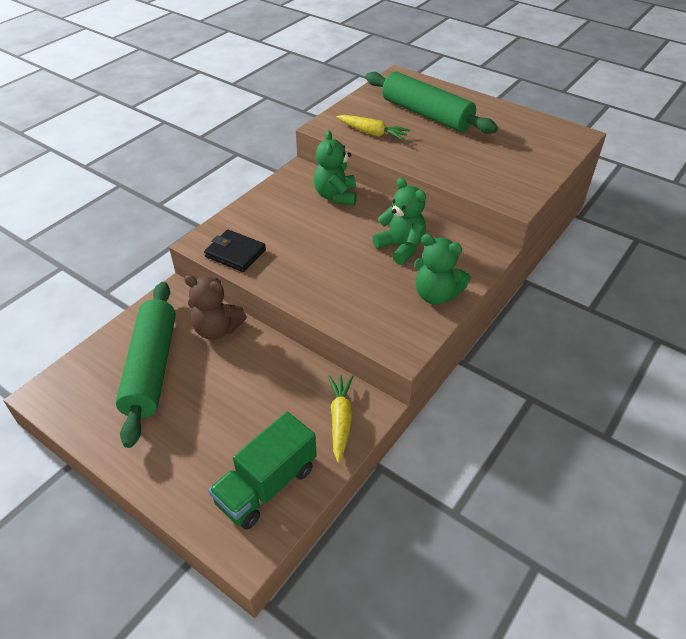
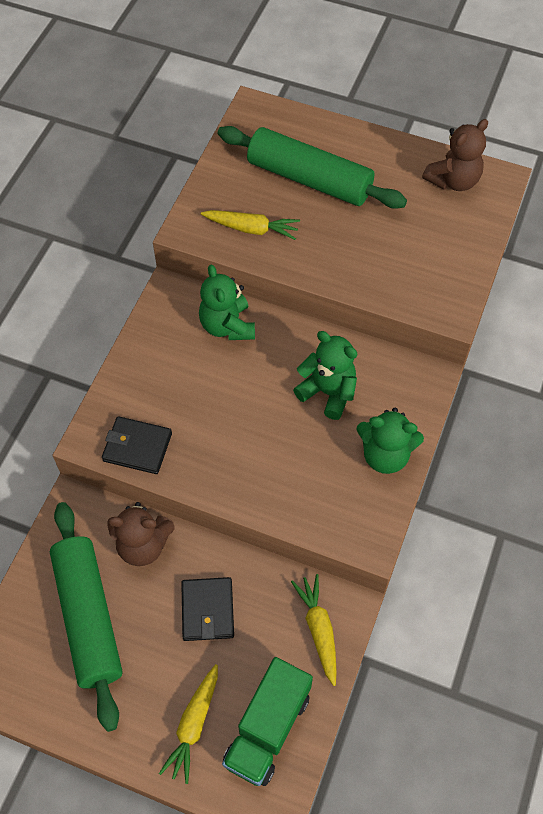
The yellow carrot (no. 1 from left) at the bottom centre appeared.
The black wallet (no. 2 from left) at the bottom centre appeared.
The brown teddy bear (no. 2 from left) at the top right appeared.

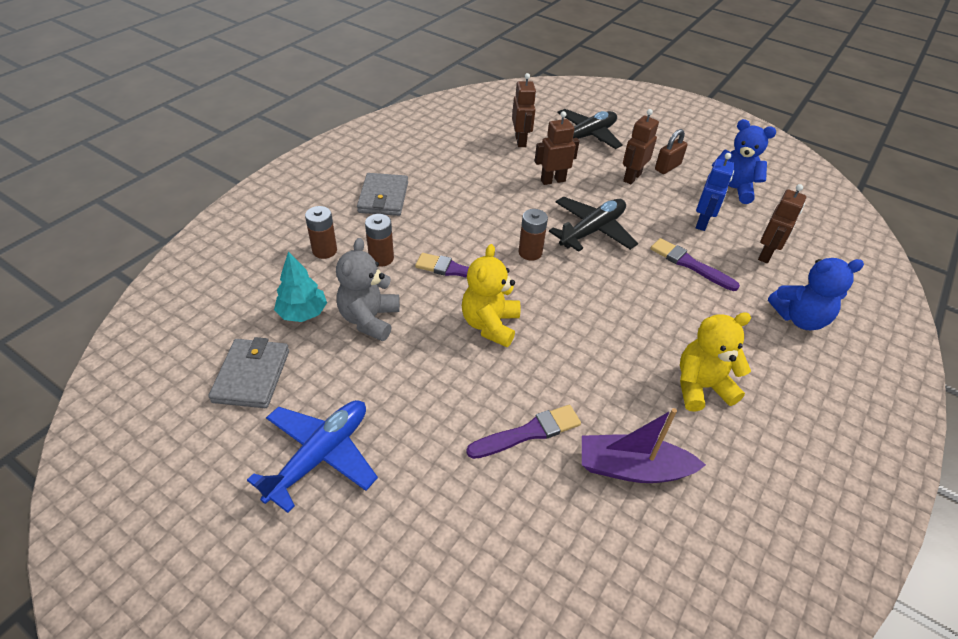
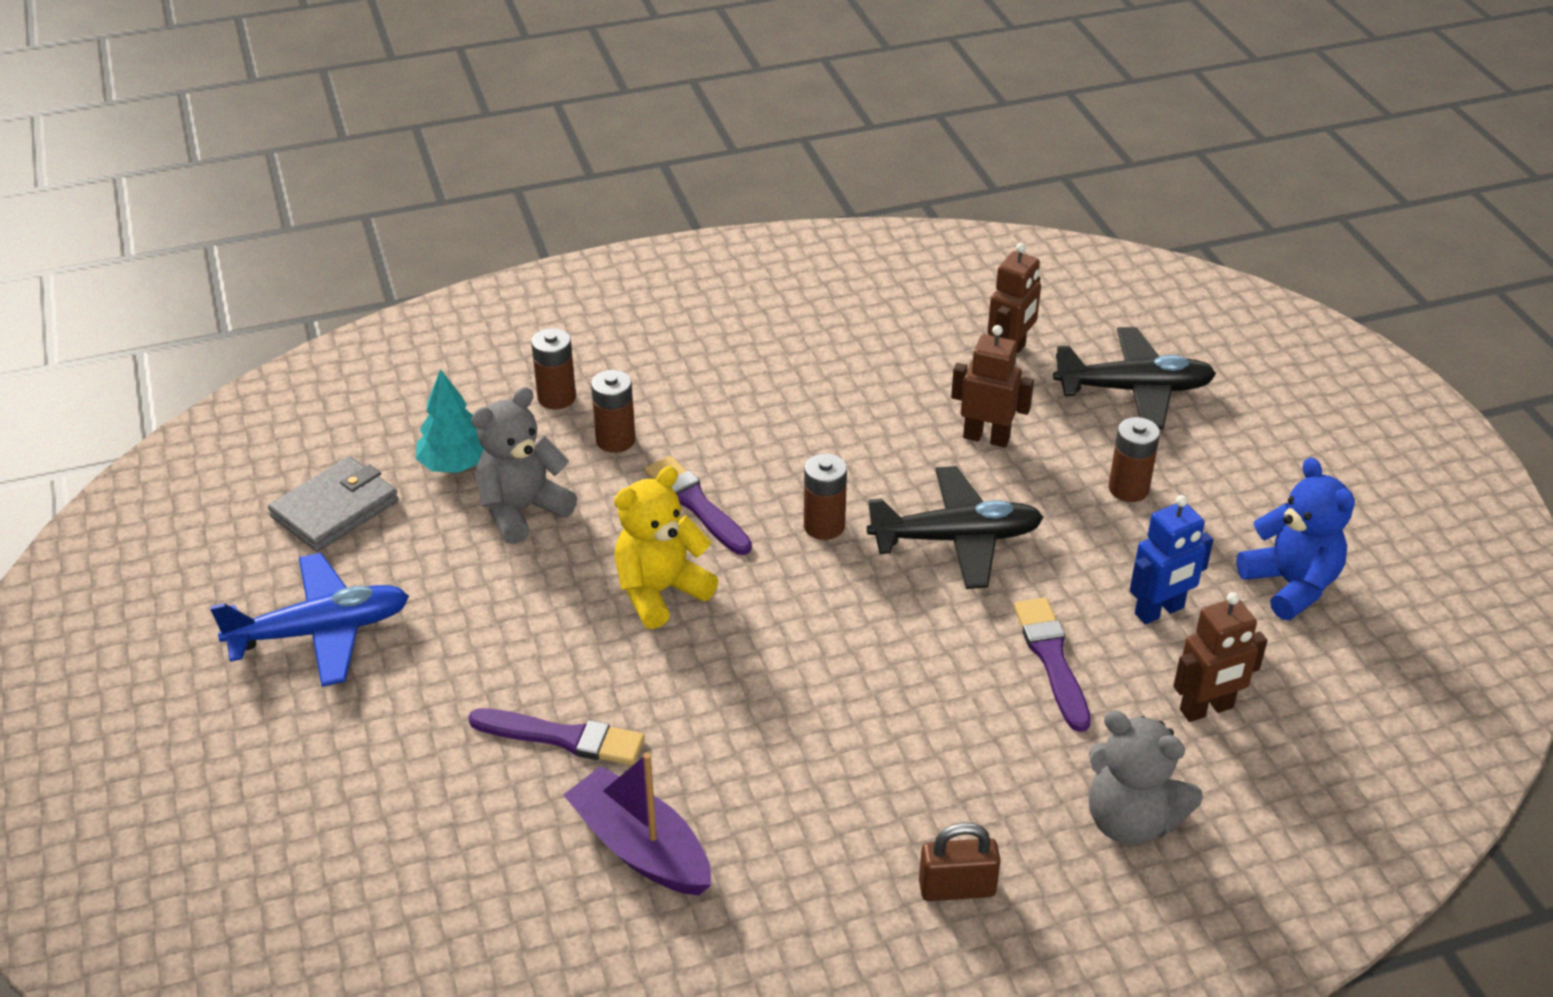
The brown padlock moved from the top right to the bottom centre.
The blue teddy bear (no. 2 from left) at the middle right became the grey teddy bear (no. 2 from left) at the bottom right.
The brown robot (no. 3 from left) at the top right was replaced by the brown battery (no. 4 from left) at the middle right.
The grey wallet (no. 2 from left) at the top centre disappeared.
The yellow teddy bear (no. 2 from left) at the middle right disappeared.

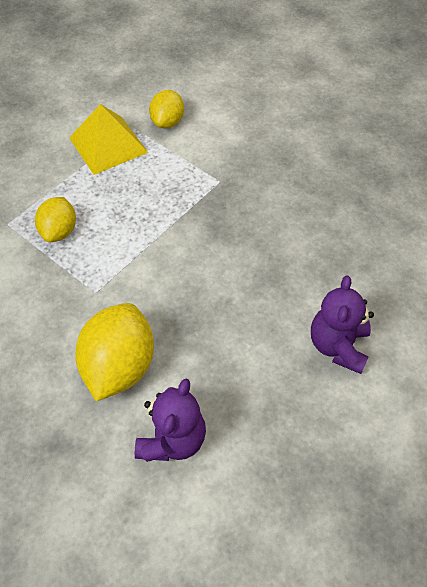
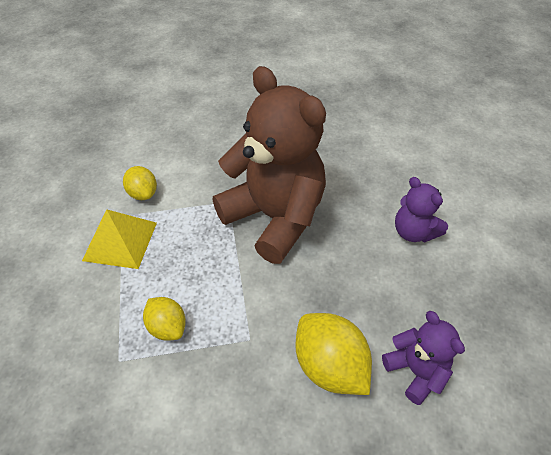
The brown teddy bear at the centre appeared.

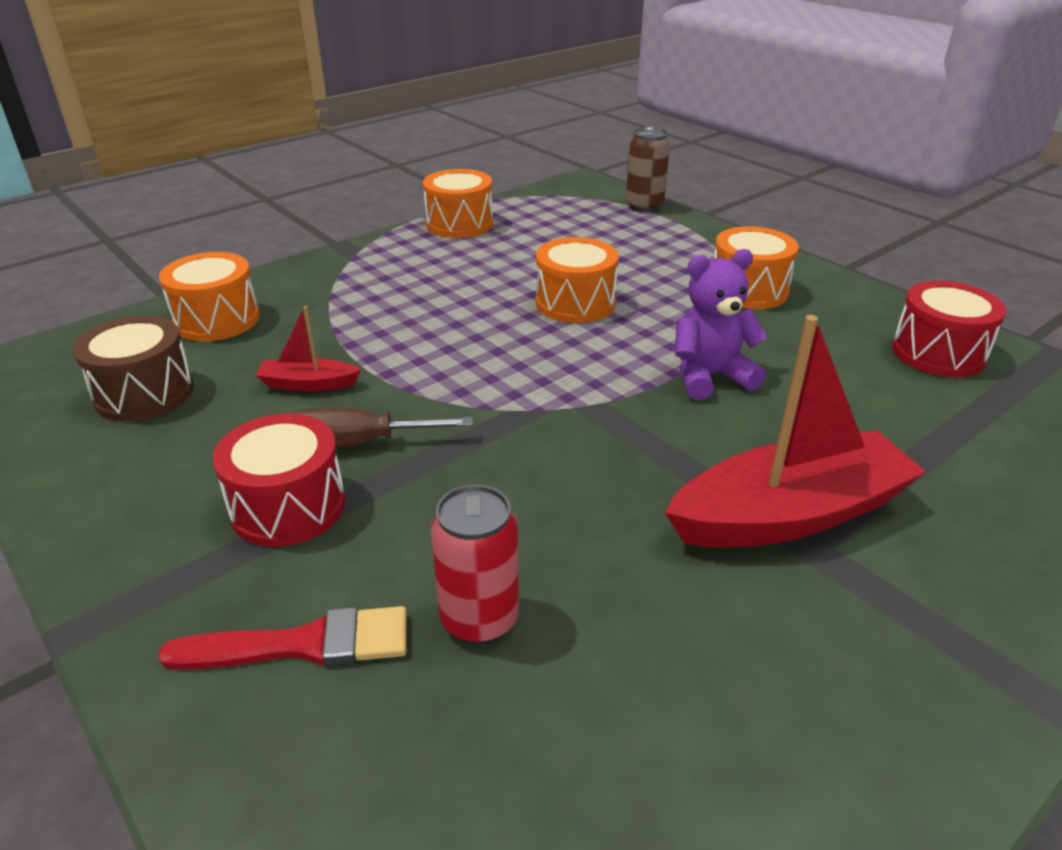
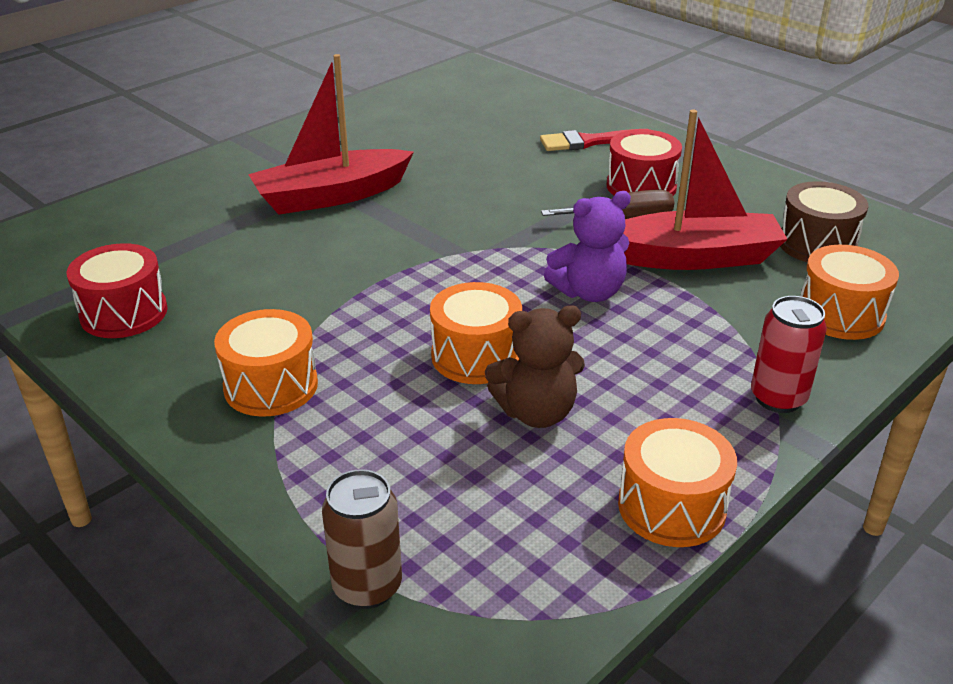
The brown teddy bear at the centre appeared.
The purple teddy bear moved from the middle right to the centre.
The red boat (no. 1 from left in the first image) at the middle left changed to 2.14 times the size.
The red can moved from the centre to the middle right.

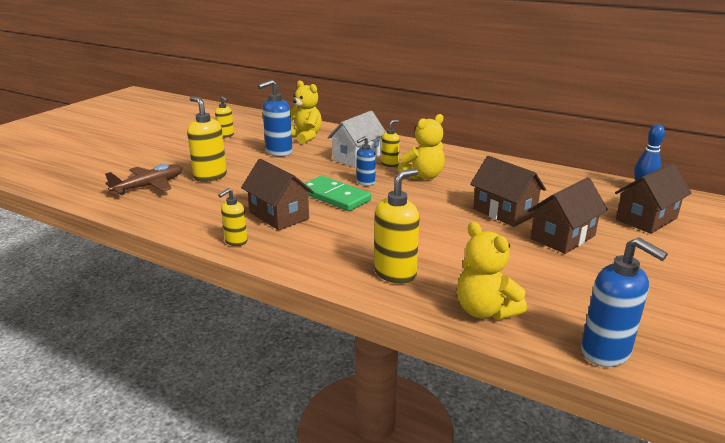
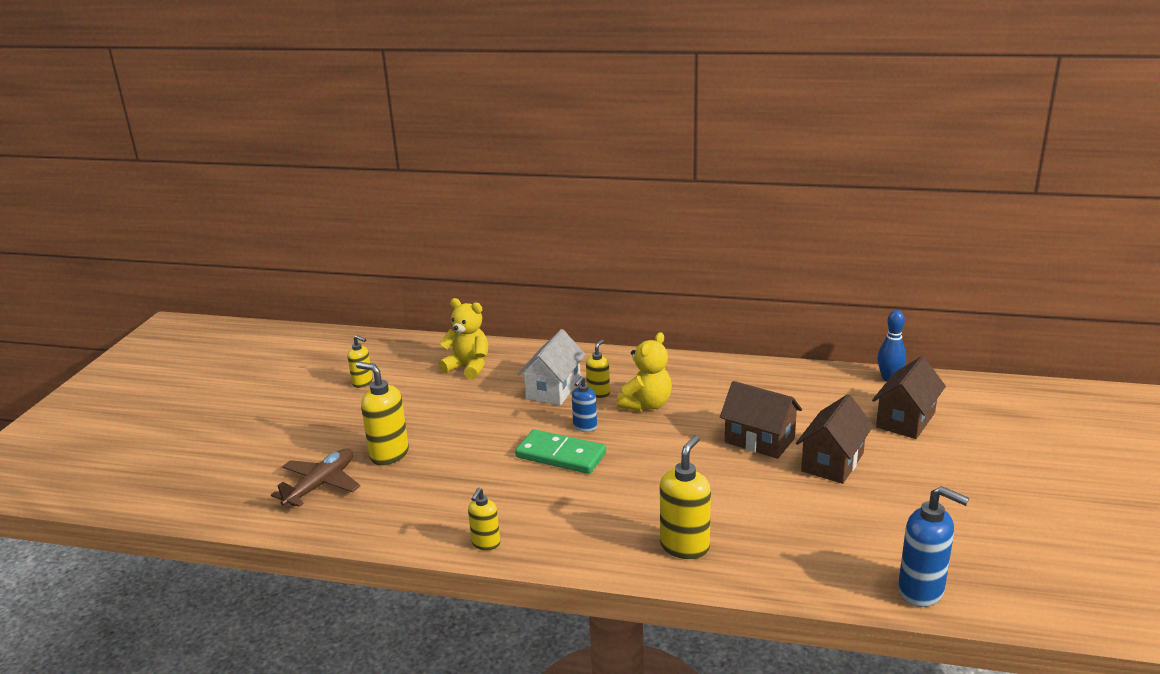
The brown house (no. 1 from left) at the centre disappeared.
The blue soap dispenser (no. 1 from left) at the top centre disappeared.
The yellow teddy bear (no. 3 from left) at the middle right disappeared.

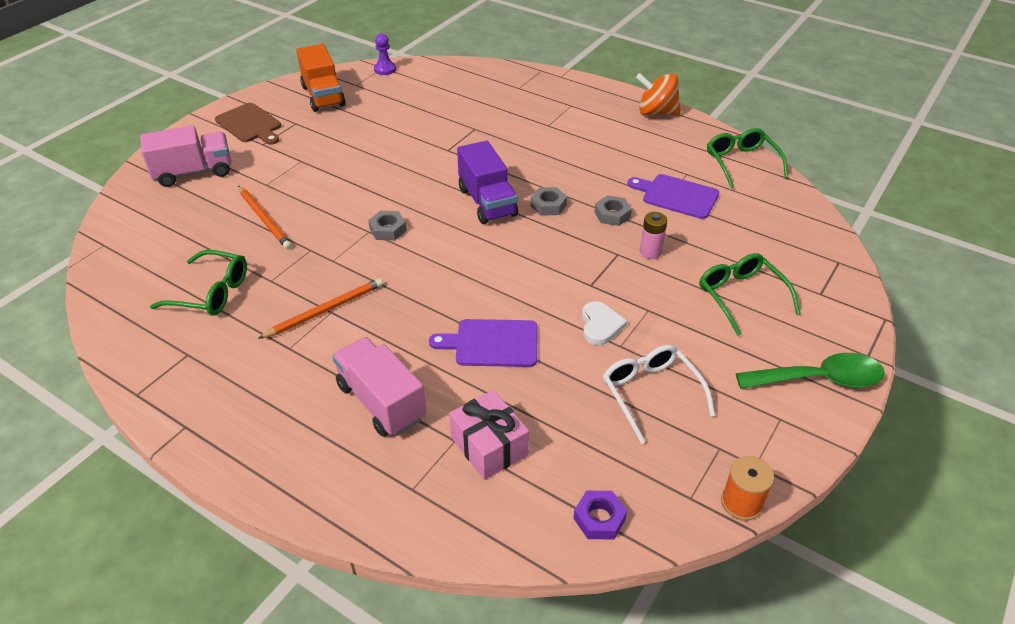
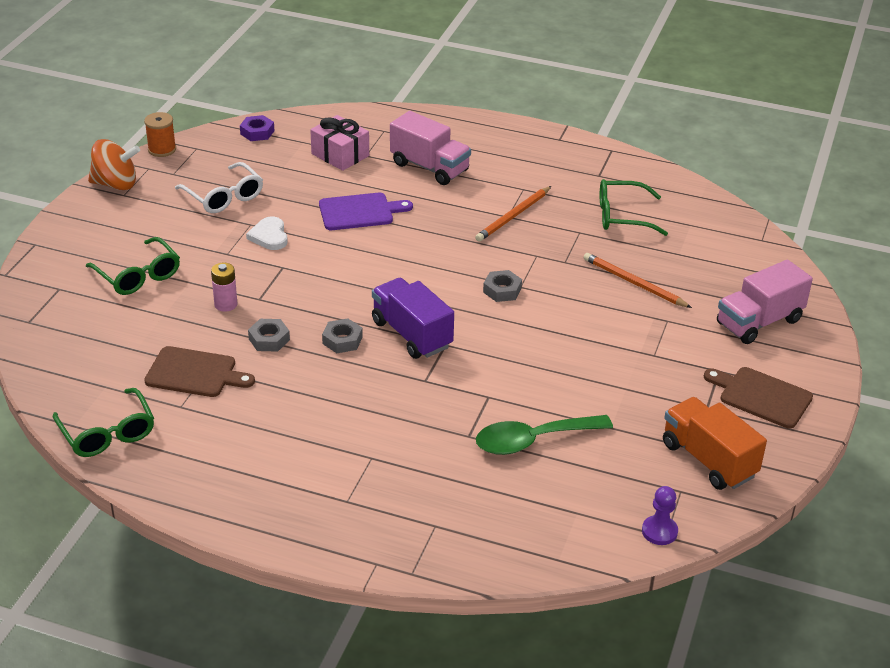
The orange spinning top moved from the top centre to the top left.
The purple cutting board (no. 2 from left) at the top centre became the brown cutting board (no. 1 from left) at the middle left.
The green spoon moved from the middle right to the centre.

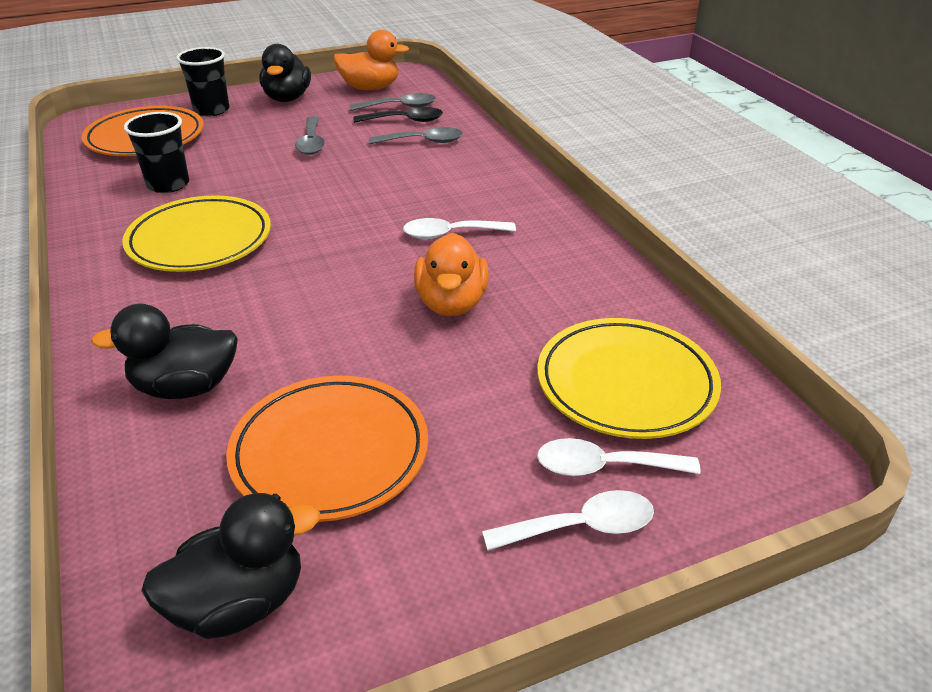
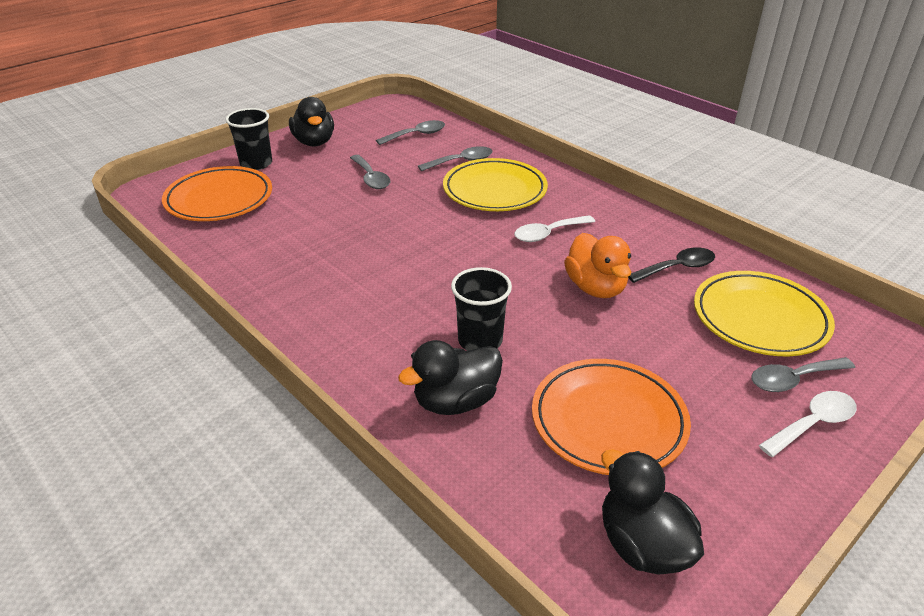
The yellow plate (no. 1 from left) moved from the middle left to the top centre.
The black cup (no. 1 from left in the first image) moved from the top left to the centre.
The black duck (no. 2 from left in the first image) at the bottom left turned 75 degrees counterclockwise.
The black spoon moved from the top centre to the middle right.
The white spoon (no. 3 from left) at the centre became the grey spoon (no. 4 from left) at the middle right.
The orange duck (no. 1 from left) at the top centre disappeared.

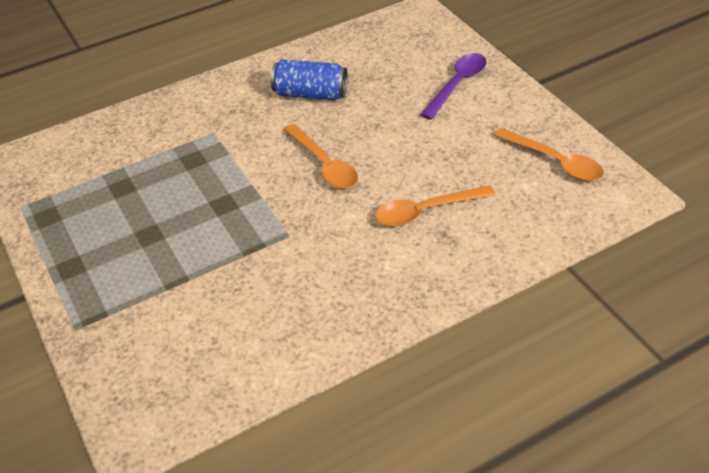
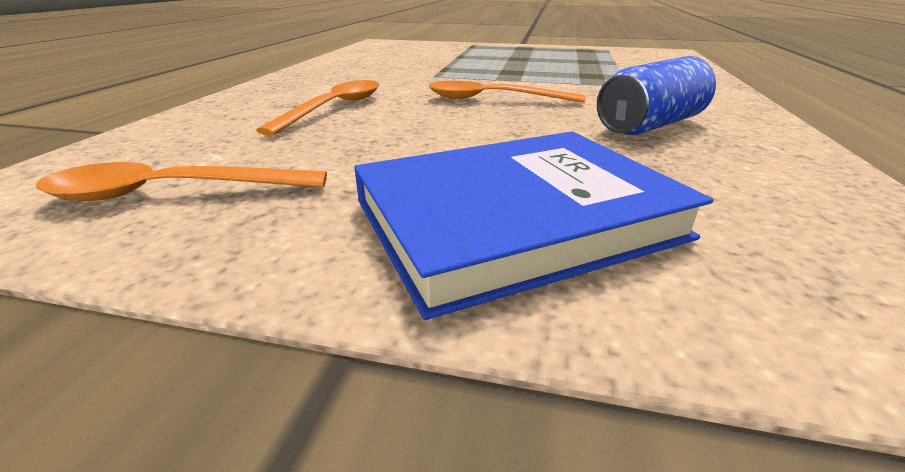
The purple spoon at the top centre was replaced by the blue book at the centre.

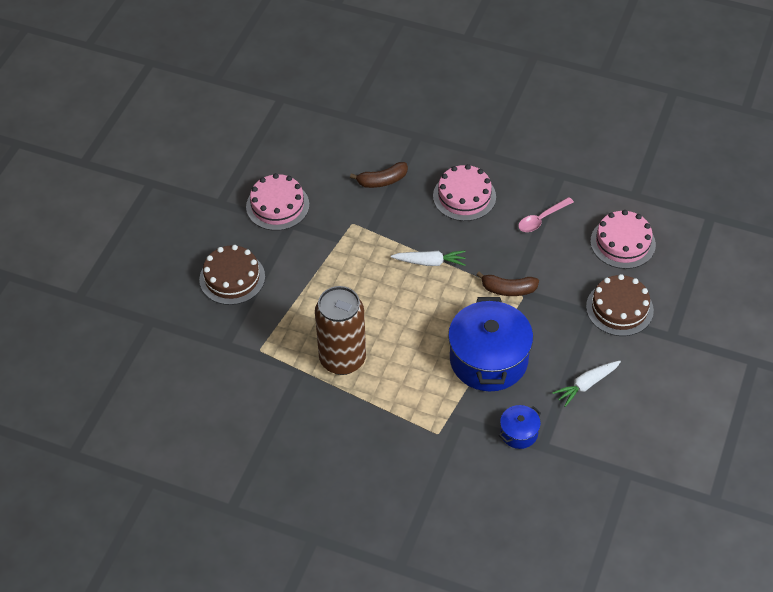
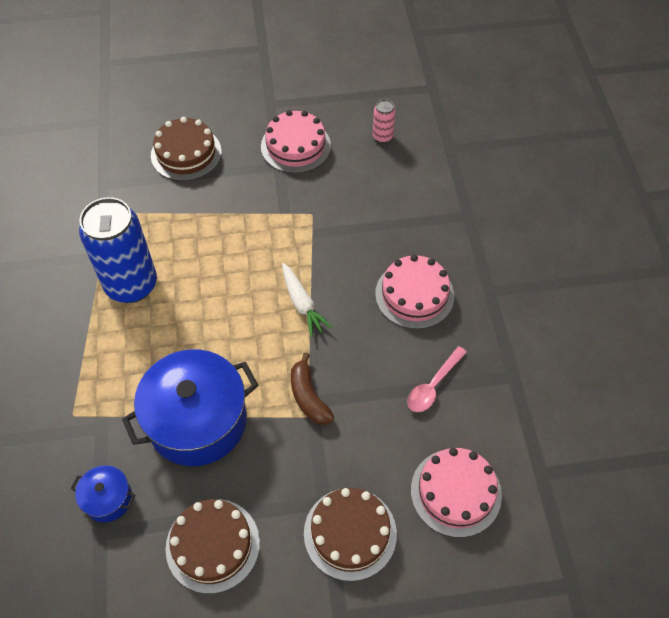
The brown can at the centre became the blue can at the middle left.
The white carrot (no. 2 from left) at the middle right was replaced by the brown cake (no. 2 from left) at the bottom left.
The pink can at the top centre appeared.
The pink spoon at the middle right turned 75 degrees counterclockwise.
The brown banana (no. 1 from left) at the top centre disappeared.

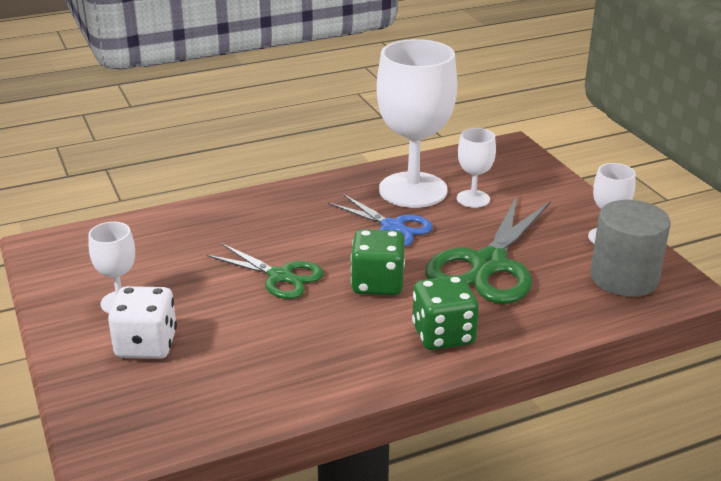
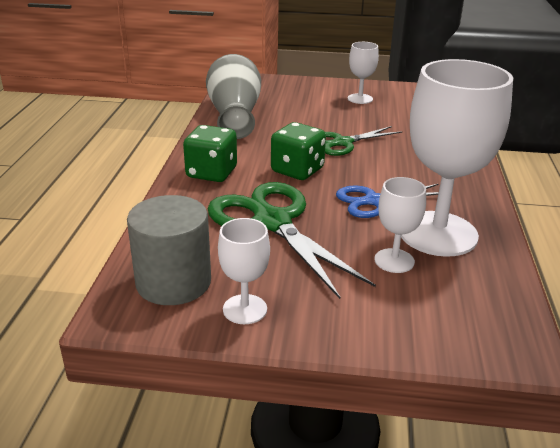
The grey vase at the top centre appeared.
The white dice at the bottom left disappeared.

